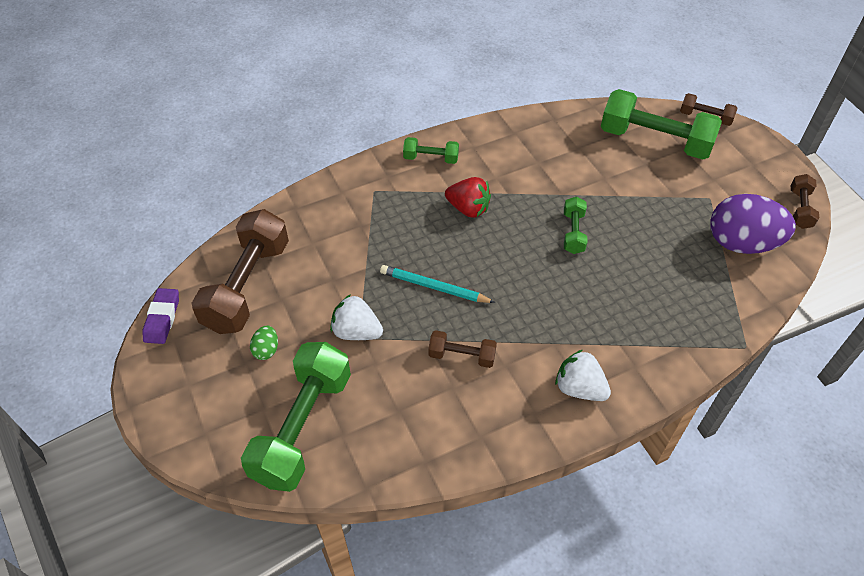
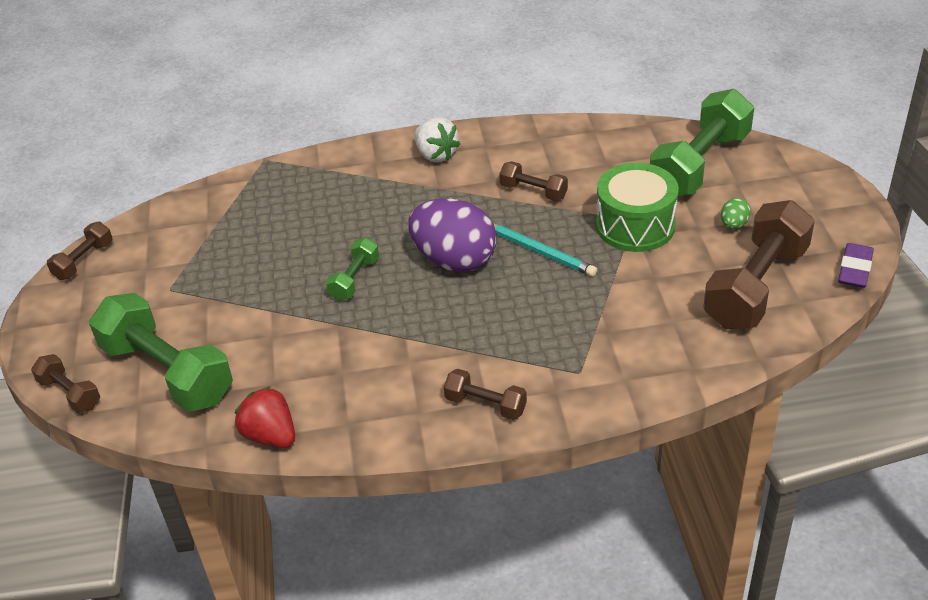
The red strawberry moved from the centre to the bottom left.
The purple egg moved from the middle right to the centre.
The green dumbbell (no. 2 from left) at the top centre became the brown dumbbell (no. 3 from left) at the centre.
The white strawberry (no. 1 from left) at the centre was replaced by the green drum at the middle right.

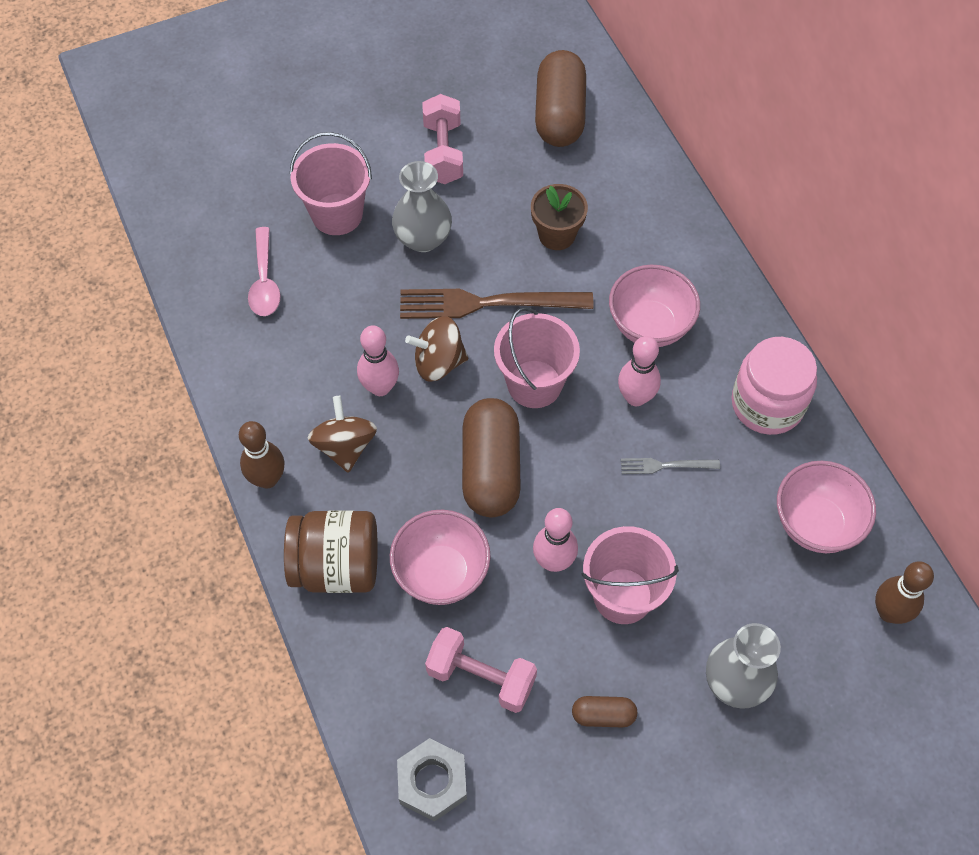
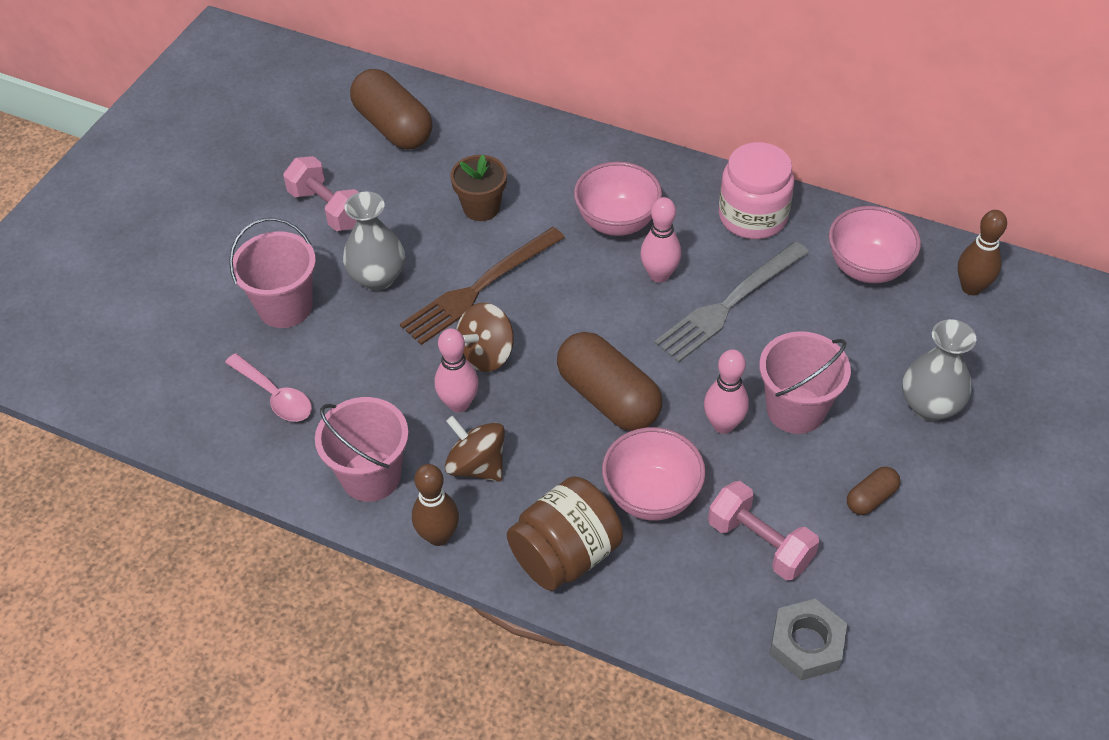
The pink bucket (no. 2 from left) moved from the centre to the middle left.
The grey fork at the middle right changed to 2.09 times the size.
The pink dumbbell (no. 2 from left) at the bottom centre turned 60 degrees clockwise.

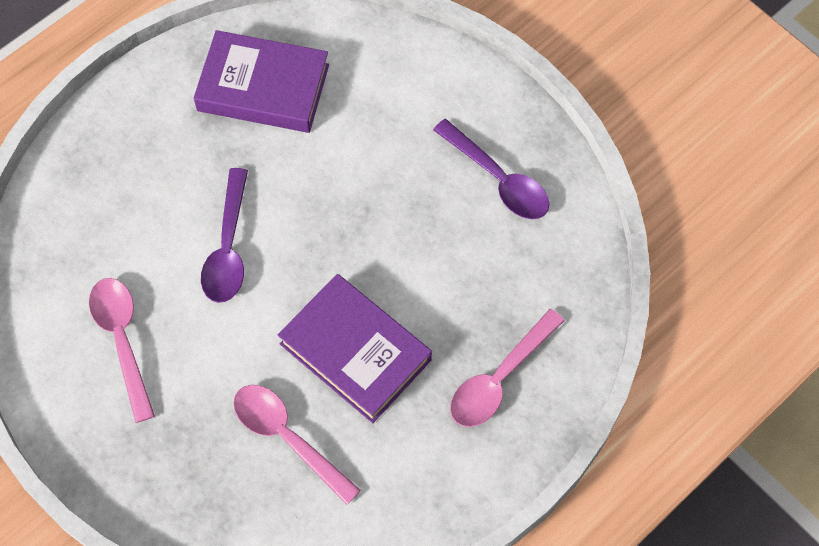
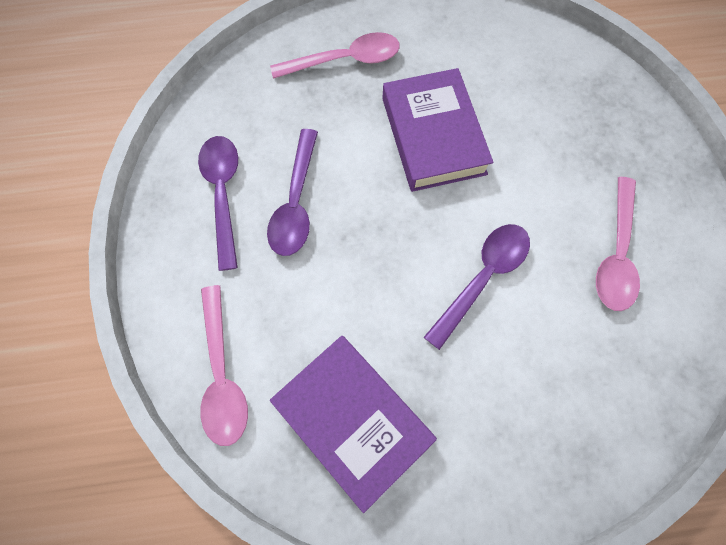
The pink spoon (no. 2 from left in the first image) moved from the bottom centre to the bottom left.
The purple spoon (no. 2 from left) at the centre appeared.

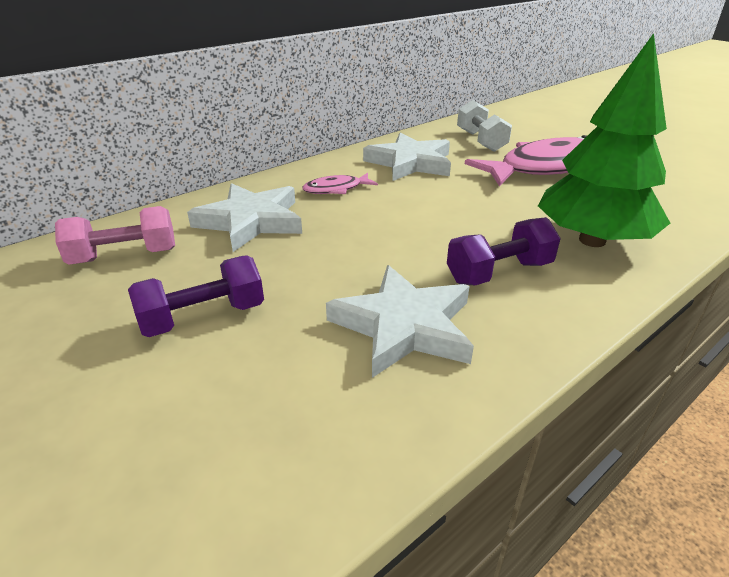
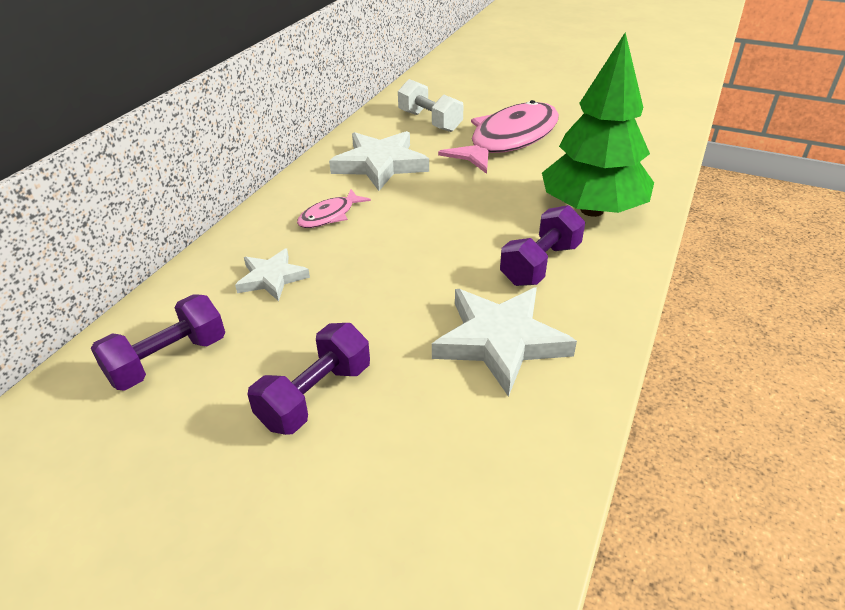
The pink dumbbell at the middle left became the purple dumbbell (no. 1 from left) at the middle left.
The white star (no. 1 from left) at the centre changed to 0.58 times the size.

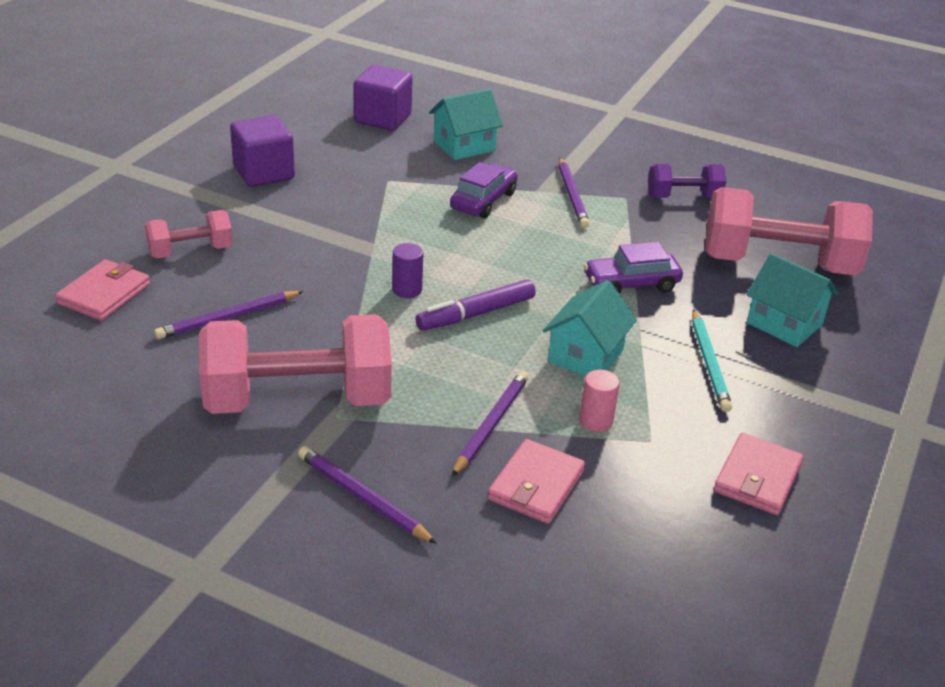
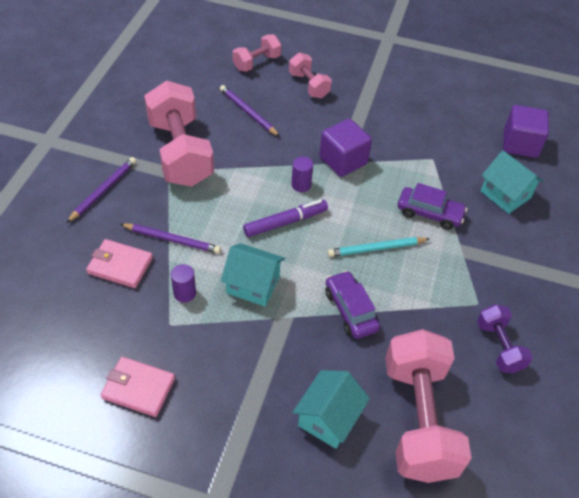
The pink cylinder at the centre became the purple cylinder (no. 1 from left) at the middle left.
The pink wallet (no. 1 from left) at the middle left was replaced by the pink dumbbell (no. 2 from left) at the top centre.
The purple marker at the centre turned 105 degrees clockwise.
The purple cube (no. 1 from left) moved from the top left to the top centre.
The turquoise pencil moved from the middle right to the centre.
The purple pencil (no. 4 from left) at the top centre disappeared.

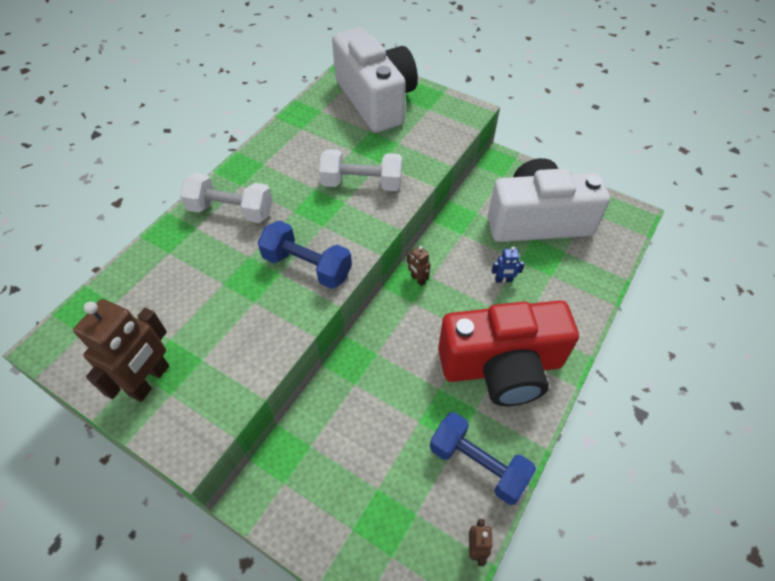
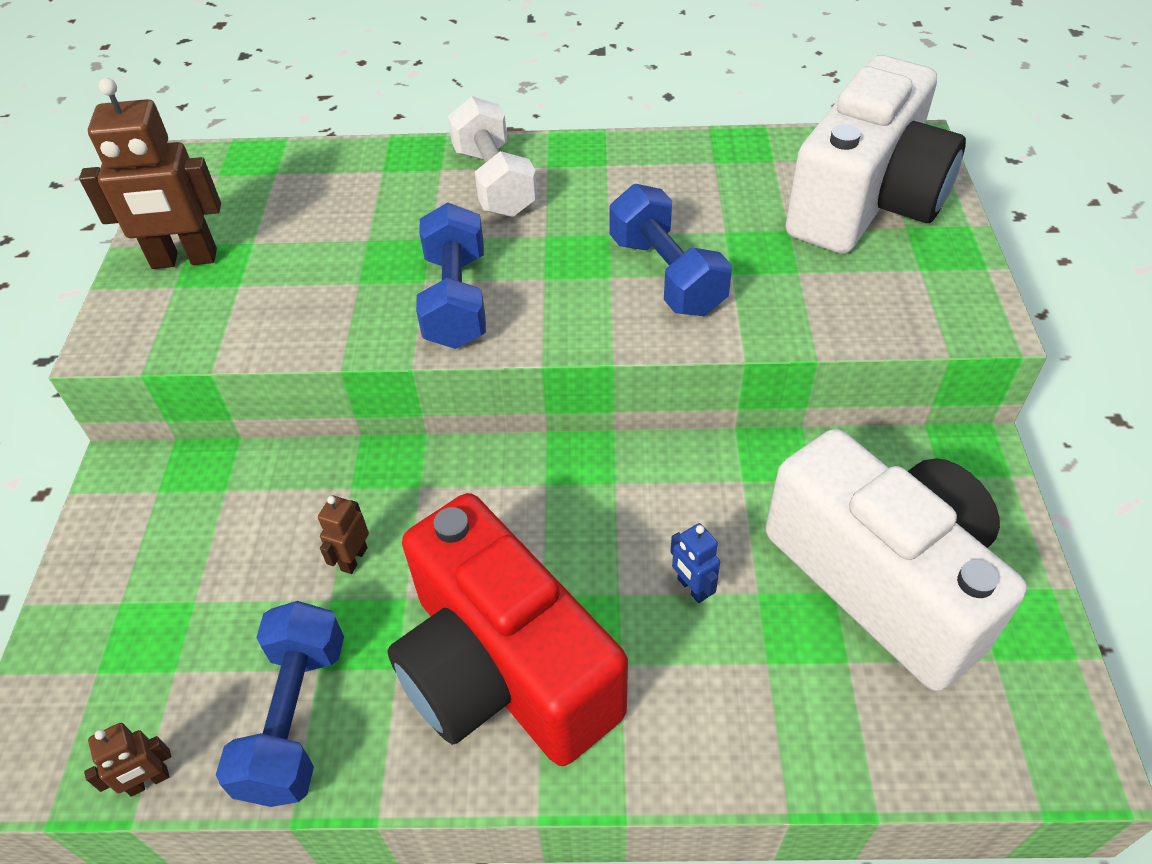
The brown robot (no. 2 from left in the first image) moved from the centre to the middle left.
The white dumbbell (no. 2 from left) at the top centre became the blue dumbbell (no. 3 from left) at the top centre.

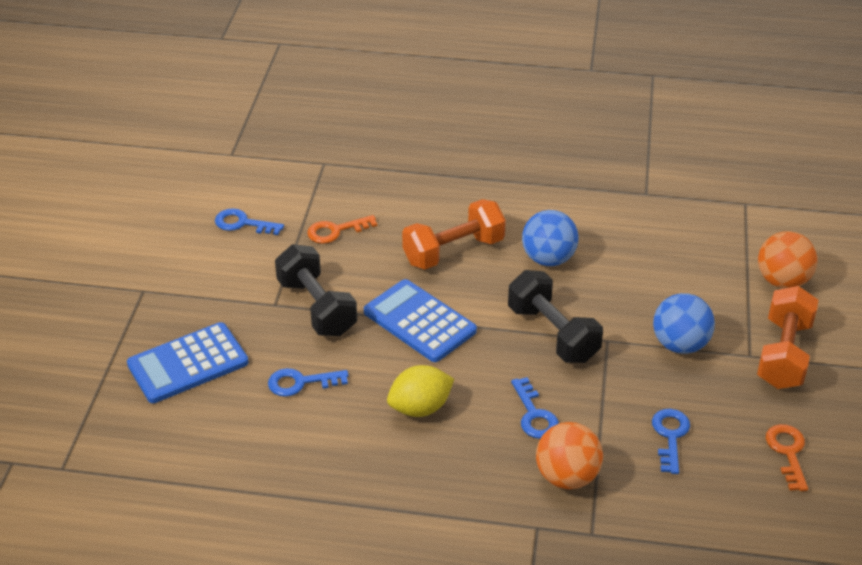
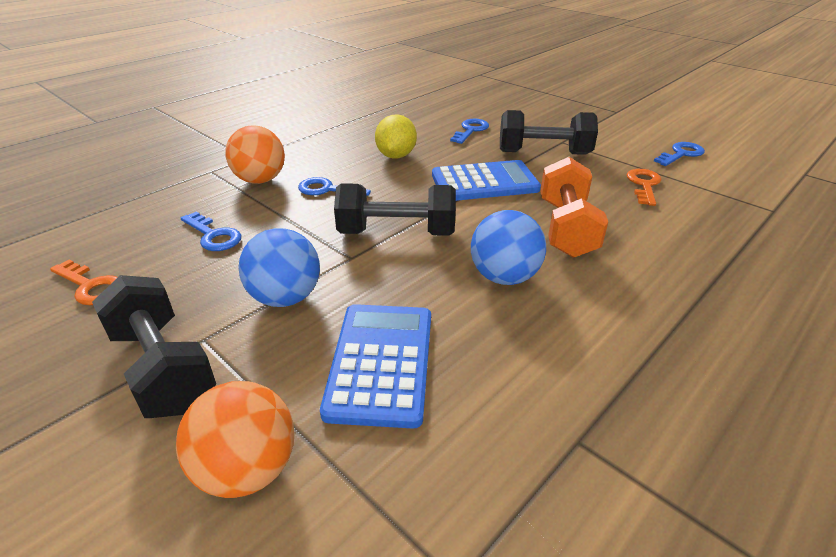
The orange dumbbell (no. 2 from left) at the middle right became the black dumbbell (no. 1 from left) at the middle left.
The blue calculator (no. 1 from left) moved from the middle left to the centre.

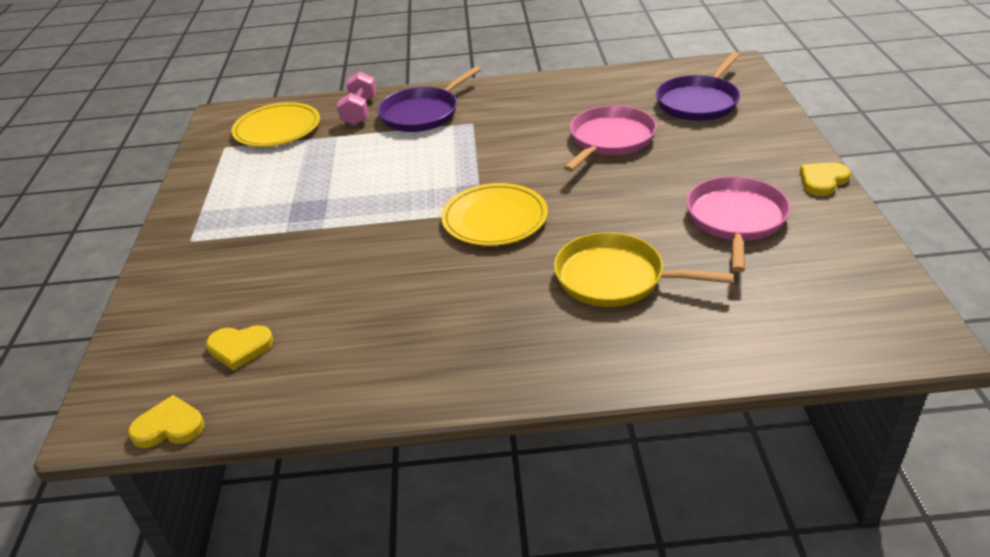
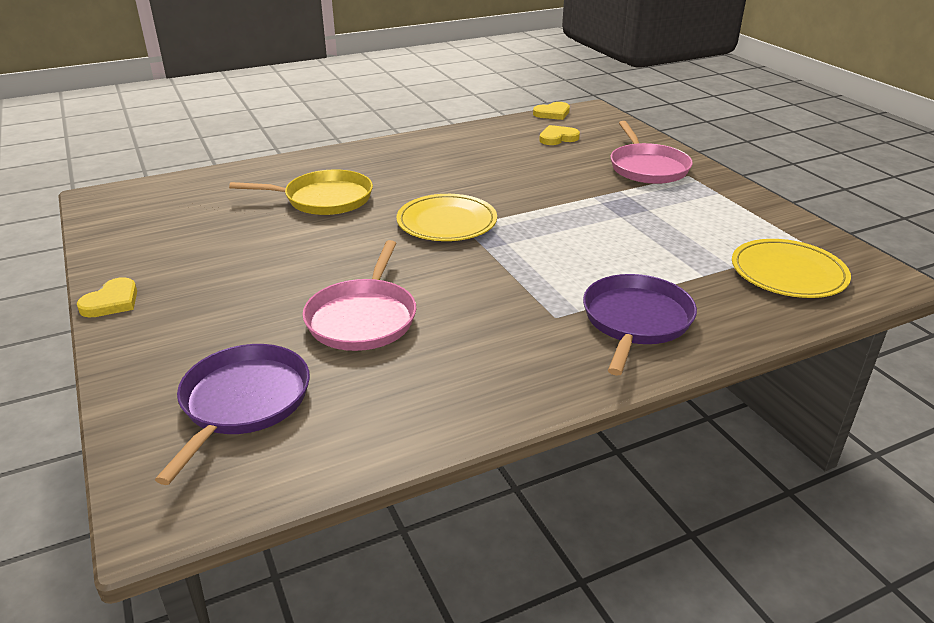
The pink pan (no. 2 from left) moved from the middle right to the top right.
The pink dumbbell at the top centre disappeared.

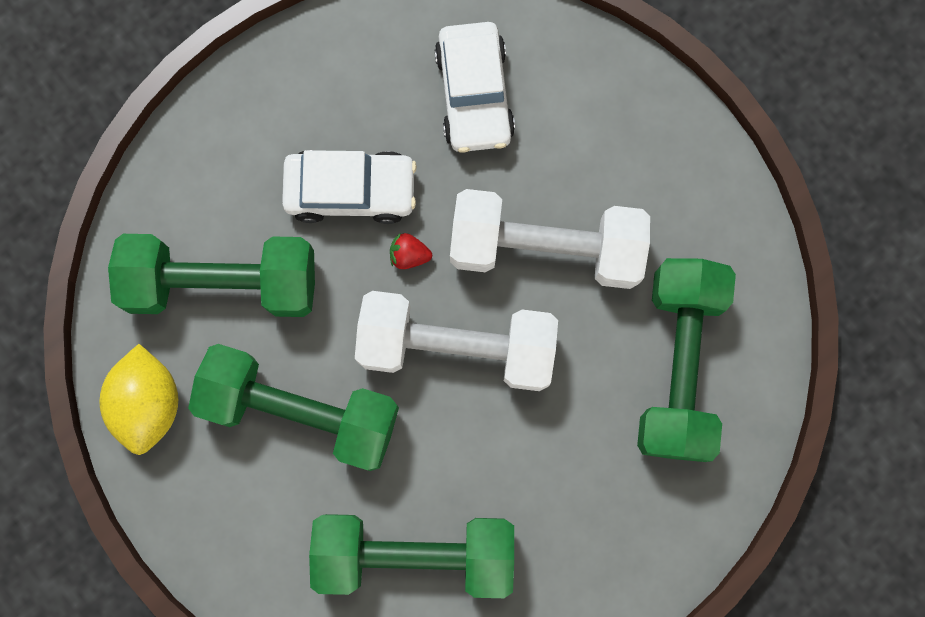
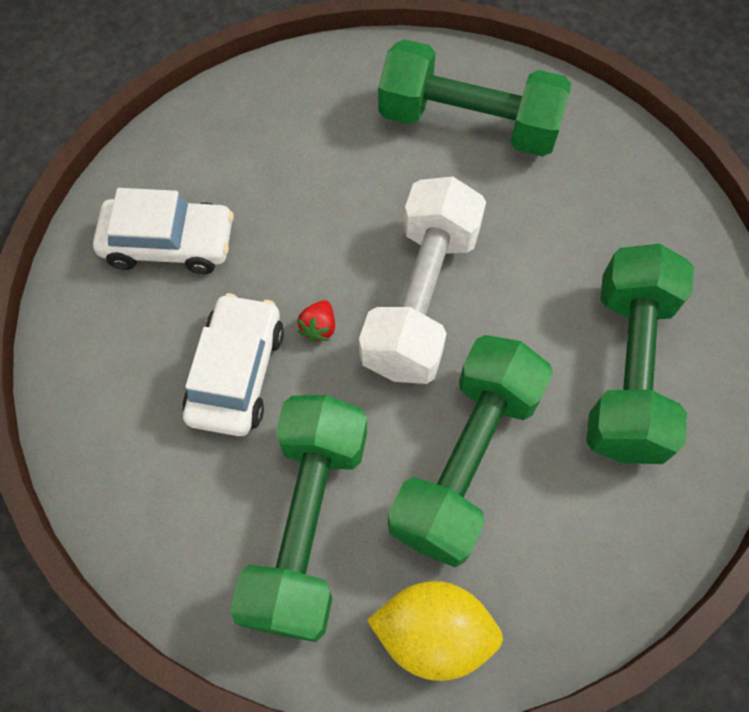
The white dumbbell (no. 2 from left) at the centre disappeared.

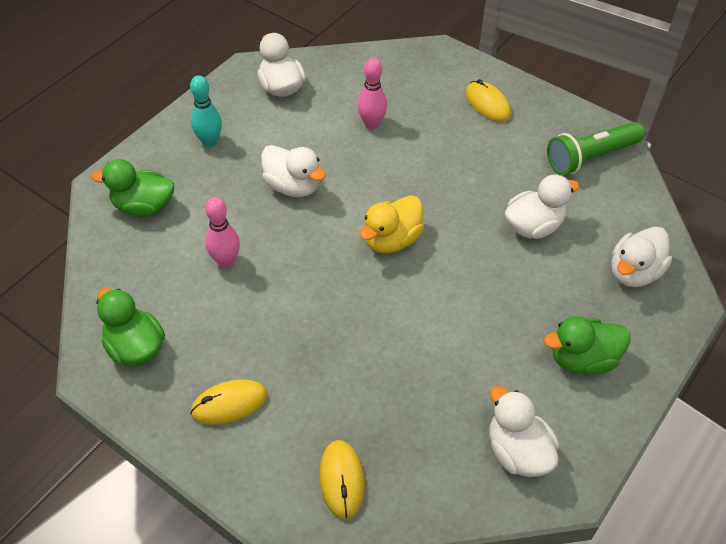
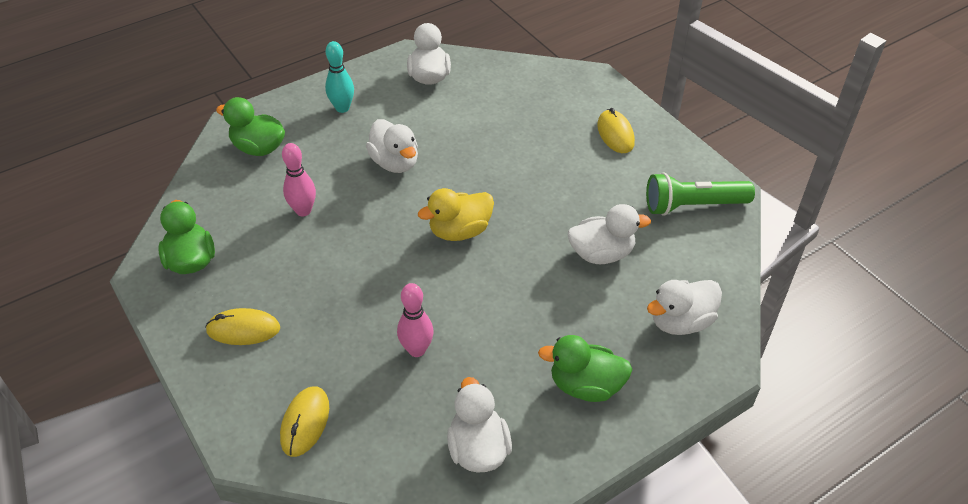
The pink bowling pin (no. 2 from left) moved from the top centre to the centre.

